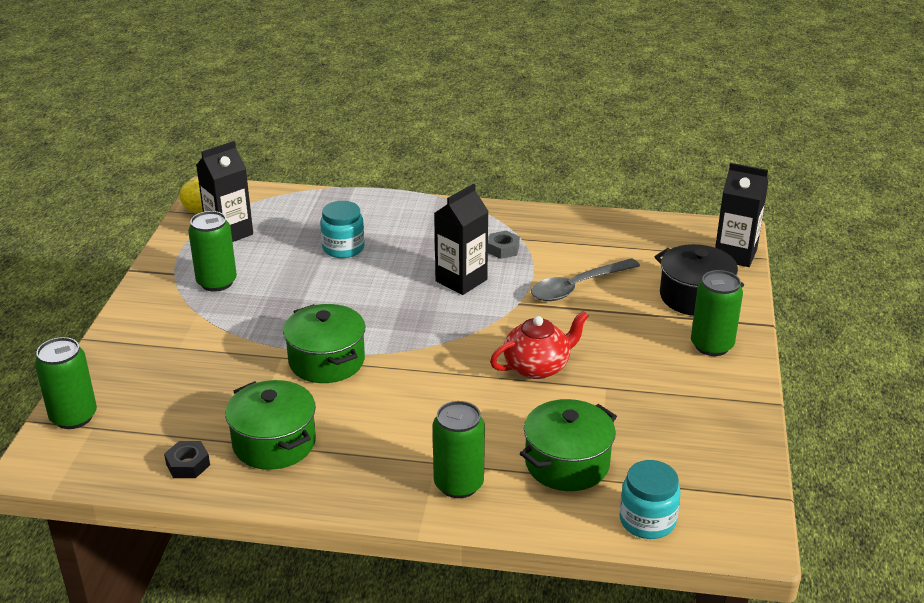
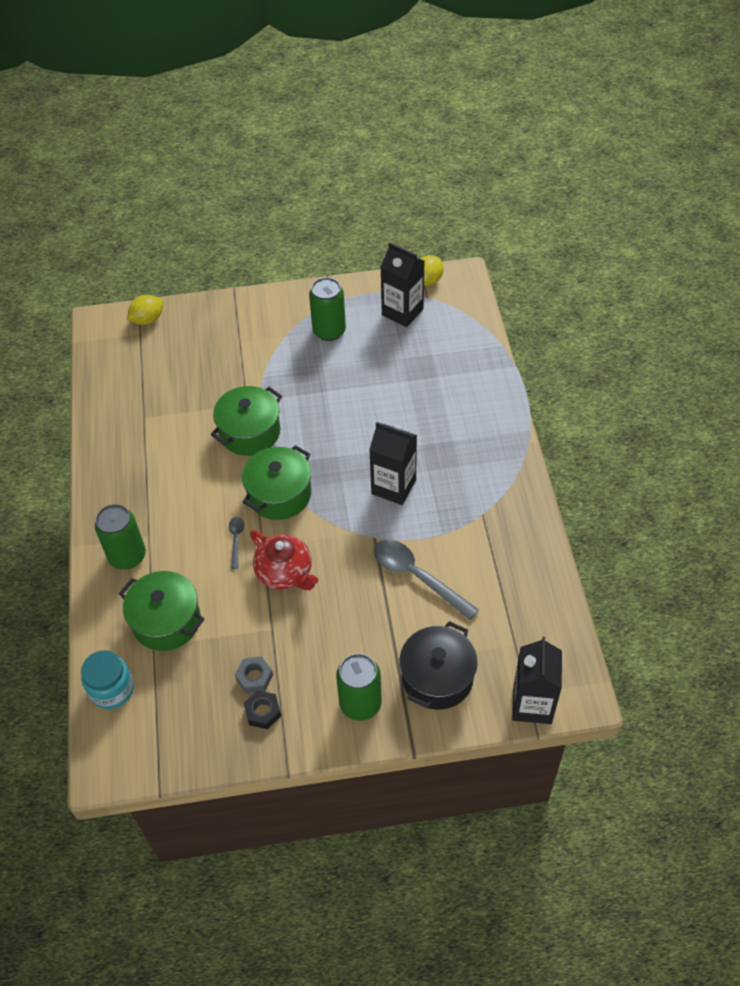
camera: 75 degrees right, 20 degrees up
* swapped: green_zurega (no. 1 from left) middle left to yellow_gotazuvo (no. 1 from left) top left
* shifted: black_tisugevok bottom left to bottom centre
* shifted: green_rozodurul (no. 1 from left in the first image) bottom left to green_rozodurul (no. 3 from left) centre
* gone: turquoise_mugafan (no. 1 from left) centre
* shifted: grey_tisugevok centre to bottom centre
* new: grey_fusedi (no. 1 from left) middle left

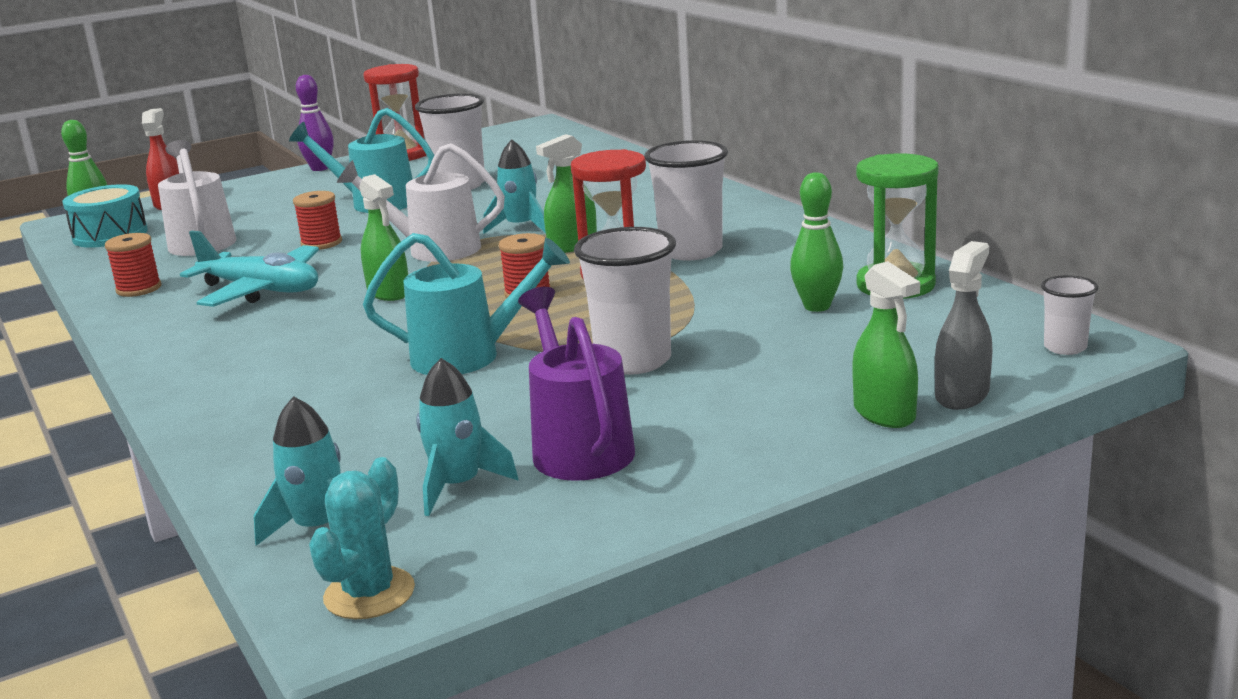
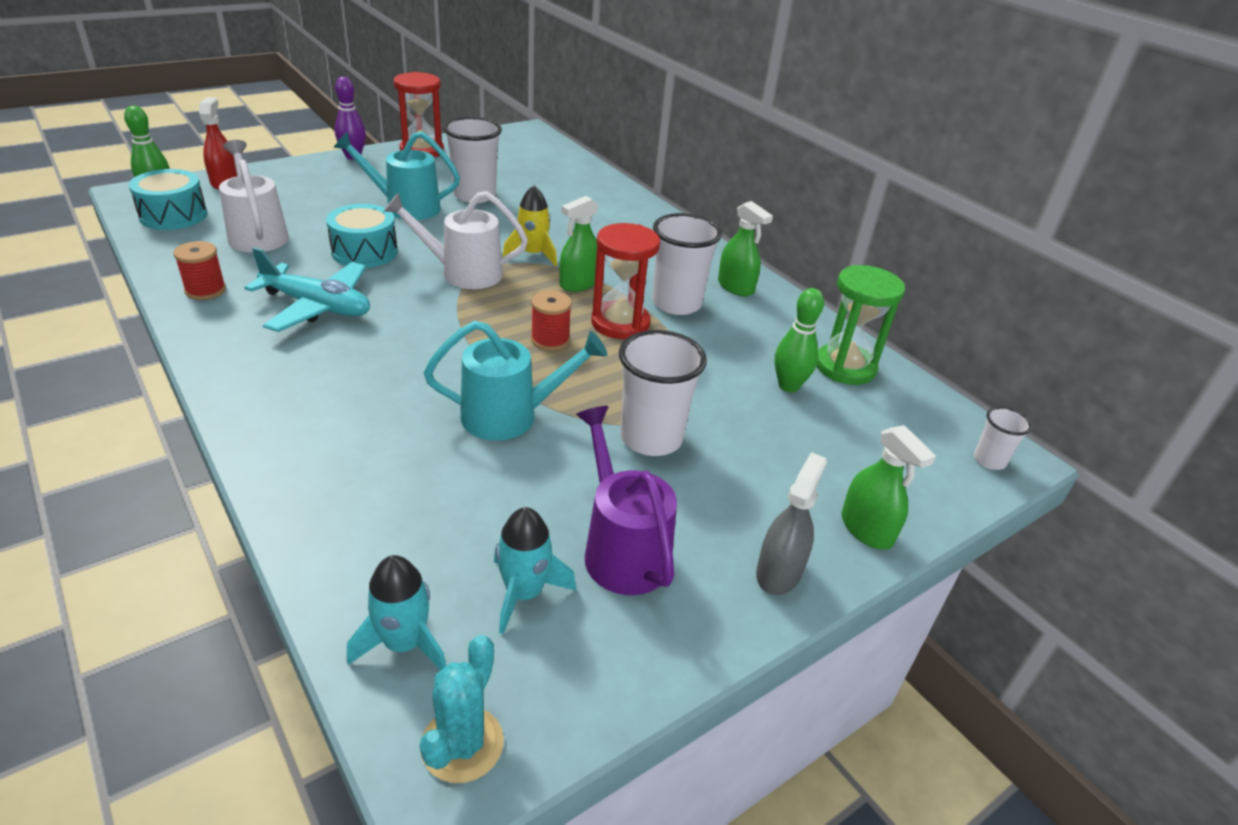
camera: 10 degrees left, 15 degrees up
* swapped: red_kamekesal (no. 2 from left) top left to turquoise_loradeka (no. 2 from left) top left
* shifted: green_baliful (no. 1 from left in the first image) middle left to green_baliful (no. 2 from left) top centre
* repainted: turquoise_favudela (no. 3 from left) top centre to yellow_favudela top centre
* shifted: grey_baliful middle right to centre

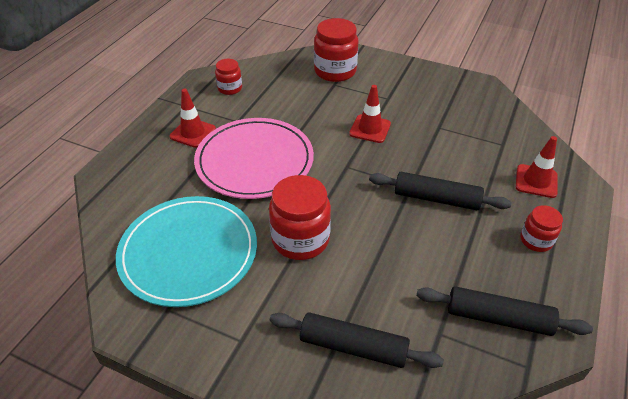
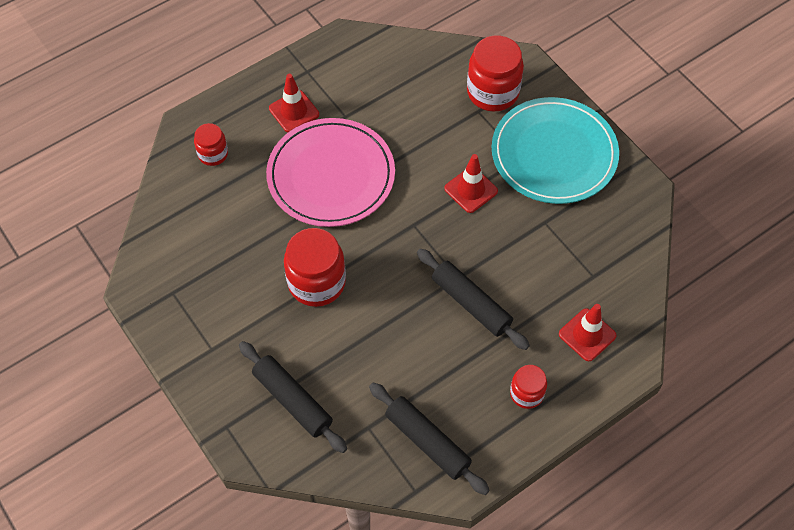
camera: 30 degrees right, 15 degrees up
* shifted: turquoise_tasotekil middle left to top right
* shifted: red_mugafan (no. 1 from left) top centre to top left

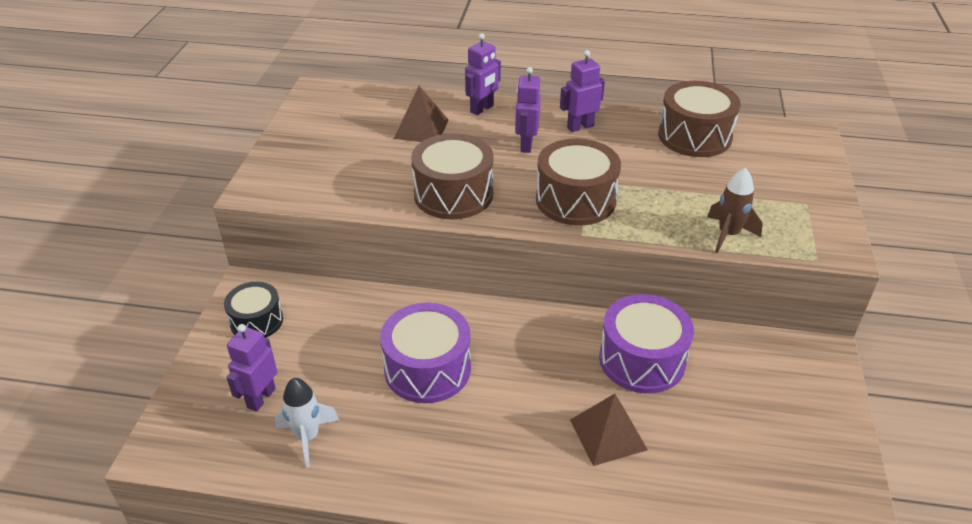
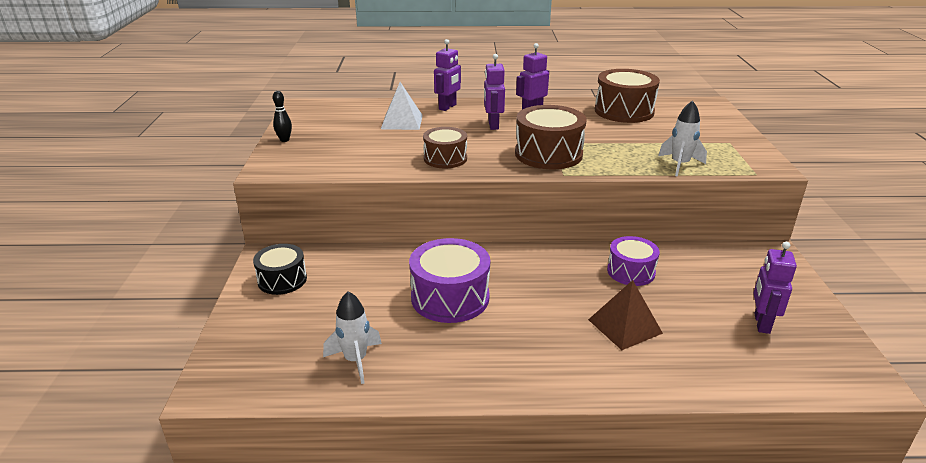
camera: 10 degrees left, 10 degrees down
* shifted: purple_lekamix (no. 1 from left in the first image) bottom left to purple_lekamix (no. 4 from left) middle right
* repainted: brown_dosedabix (no. 1 from left) top centre to white_dosedabix top centre
* scaled: brown_loradeka (no. 1 from left) centre = top centre x0.64
* scaled: purple_loradeka (no. 2 from left) centre = middle right x0.64
* repainted: brown_favudela middle right to white_favudela (no. 2 from left) top right
* new: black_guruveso top left

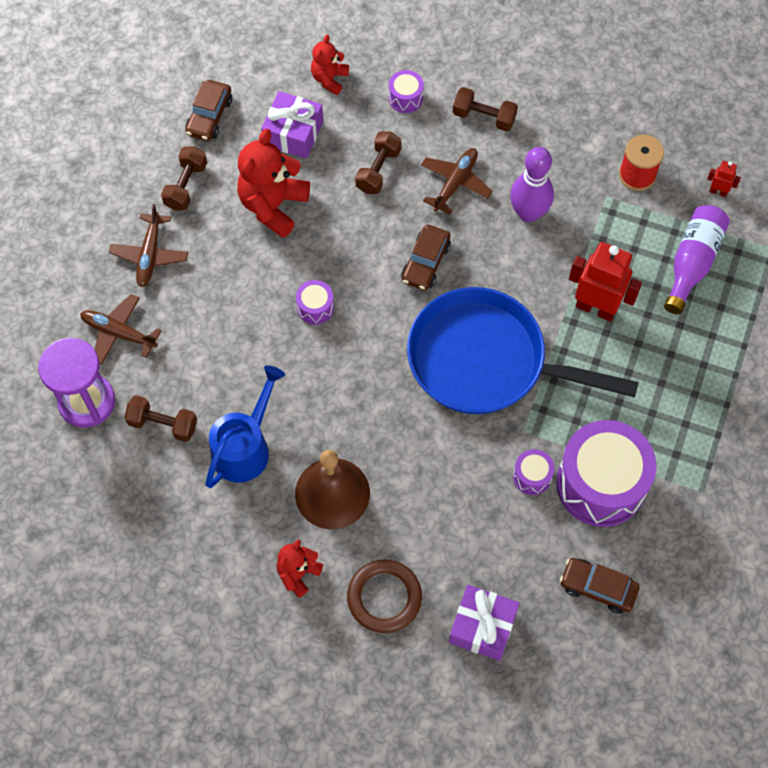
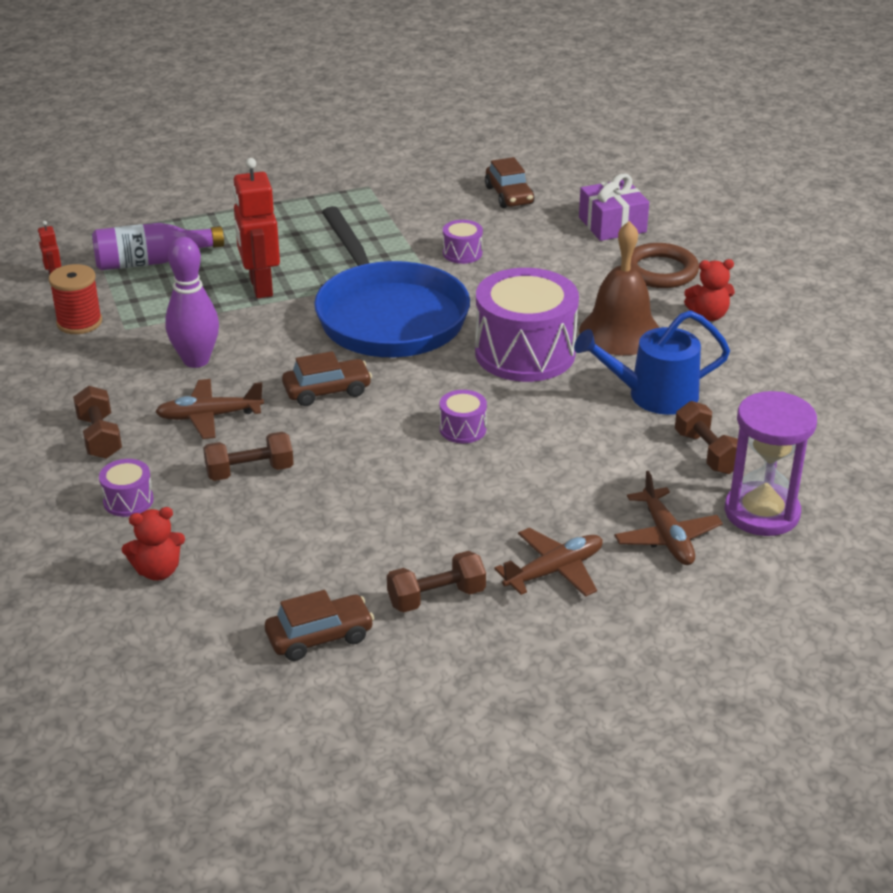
camera: 130 degrees left, 30 degrees down
* gone: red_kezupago (no. 1 from left) top centre
* gone: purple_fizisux (no. 1 from left) top centre
* shifted: purple_loradeka (no. 4 from left) middle right to centre

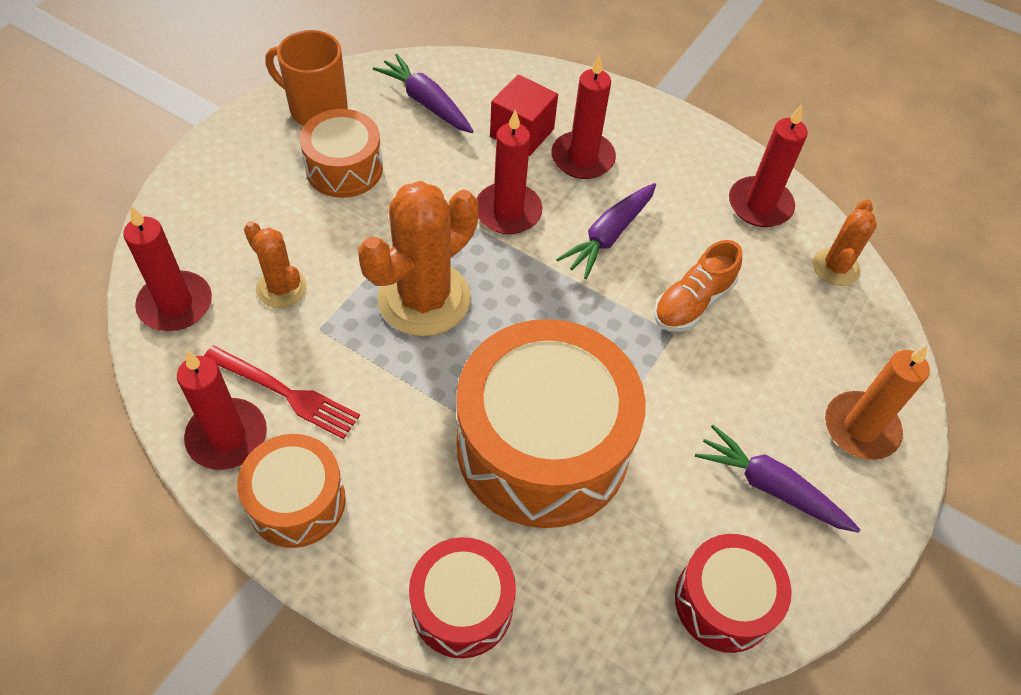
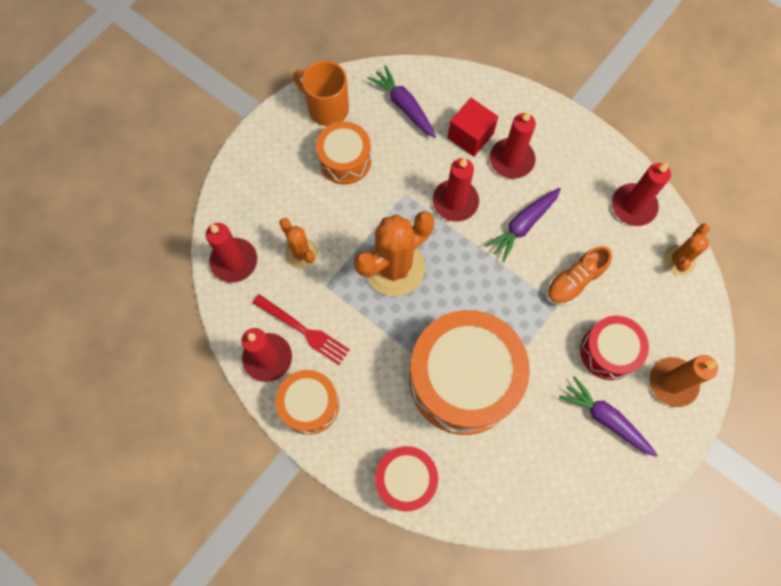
camera: 10 degrees right, 15 degrees up
* shifted: red_loradeka (no. 2 from left) bottom right to middle right

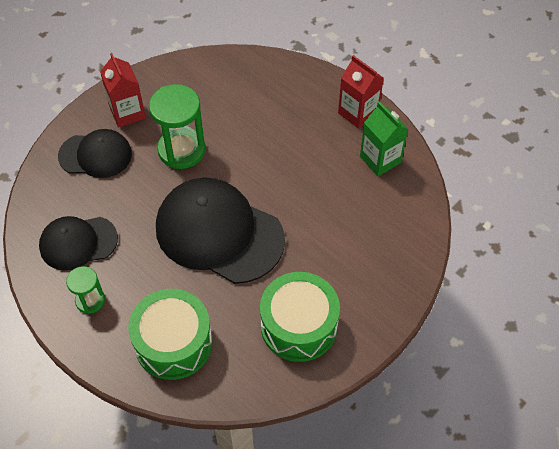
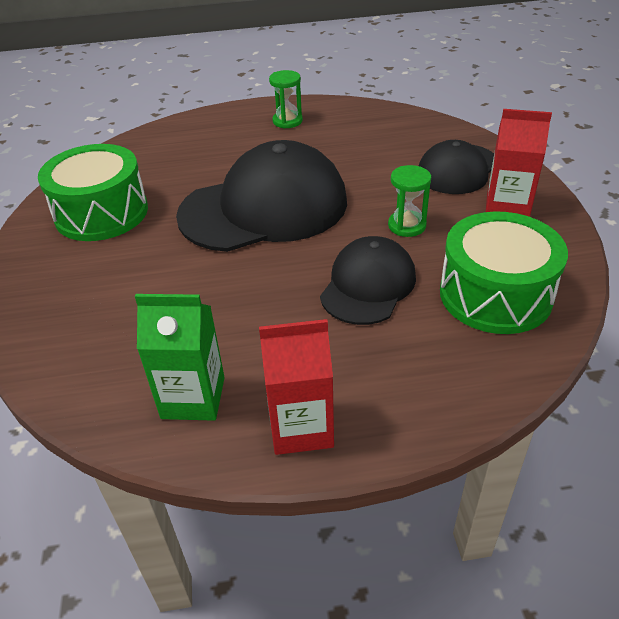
camera: 130 degrees right, 15 degrees down
* shifted: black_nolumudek (no. 1 from left in the first image) middle left to black_nolumudek (no. 2 from left) centre
* shifted: green_loradeka (no. 1 from left in the first image) bottom left to green_loradeka (no. 2 from left) middle right
* scaled: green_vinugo (no. 2 from left) top left = top centre x0.56

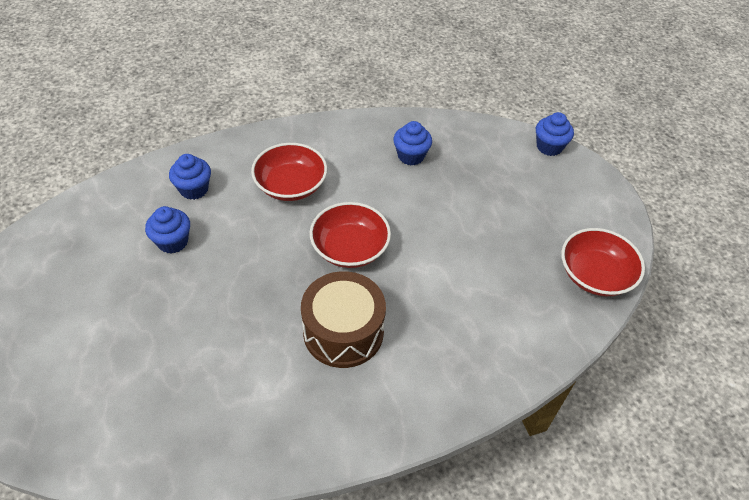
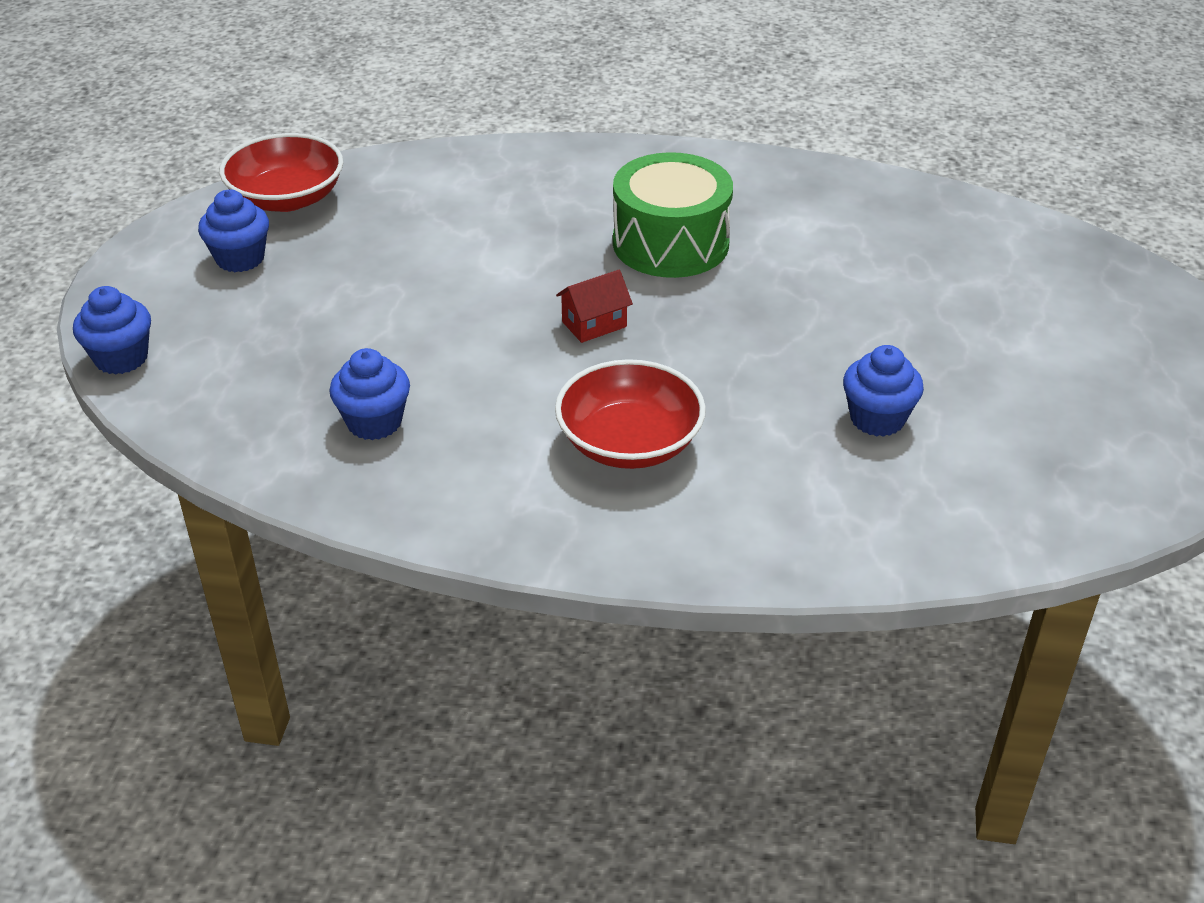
camera: 150 degrees left, 10 degrees down
* shifted: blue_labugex (no. 2 from left) middle left to top left
* repainted: brown_loradeka centre to green_loradeka top centre
* swapped: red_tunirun (no. 2 from left) centre to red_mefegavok centre

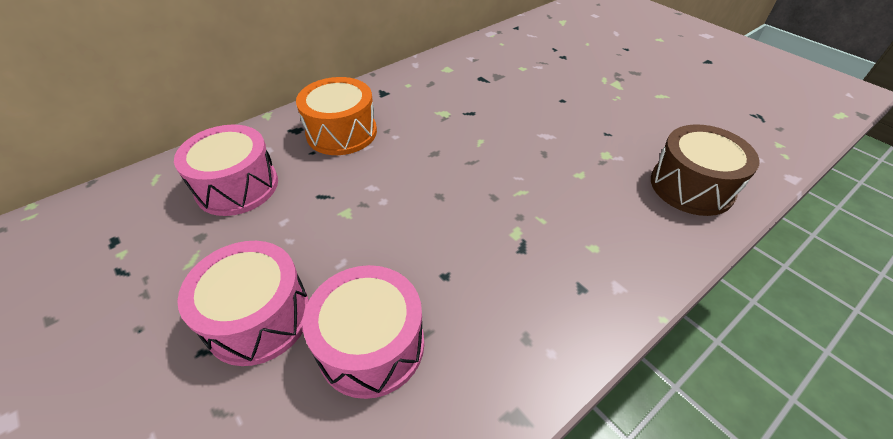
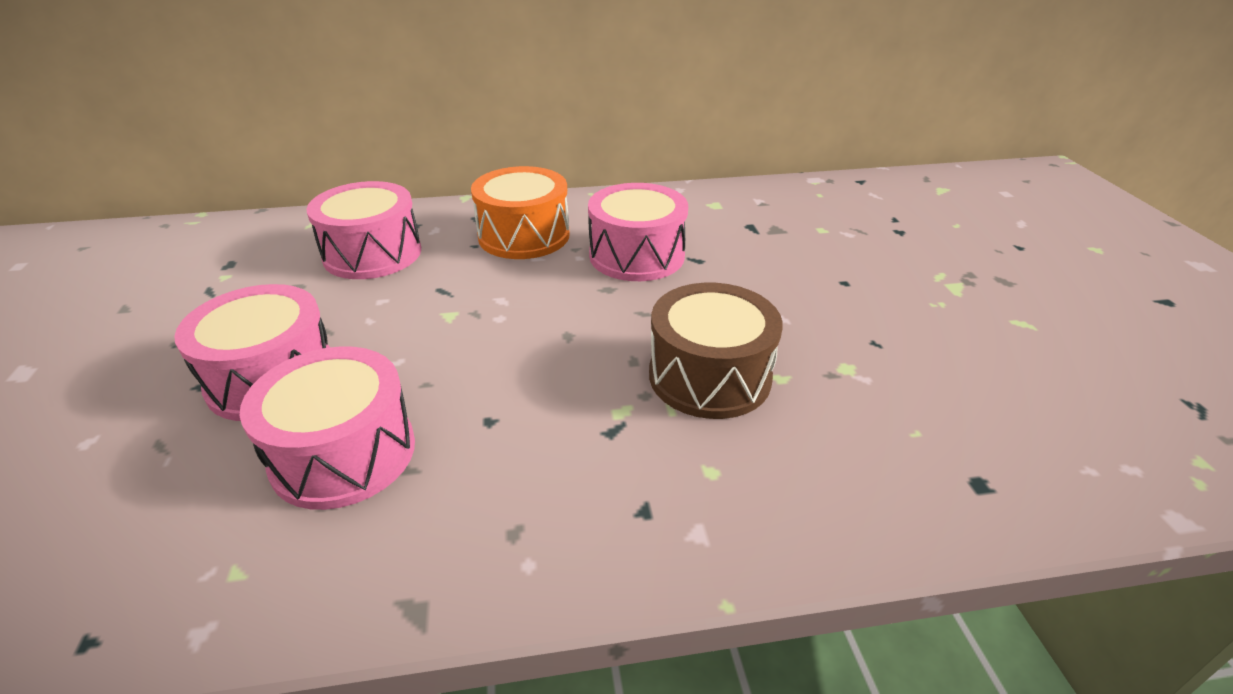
camera: 30 degrees right, 10 degrees down
* shifted: brown_loradeka middle right to centre
* new: pink_loradeka (no. 4 from left) centre

